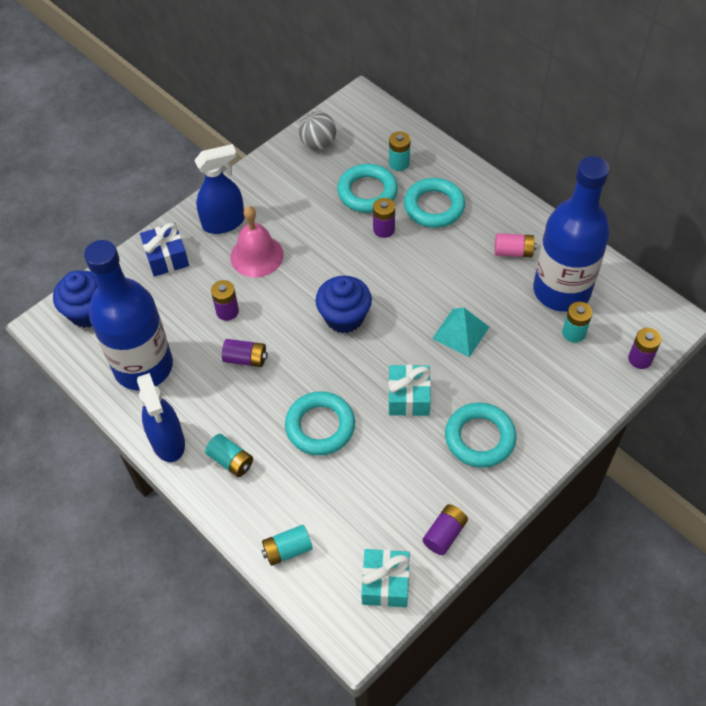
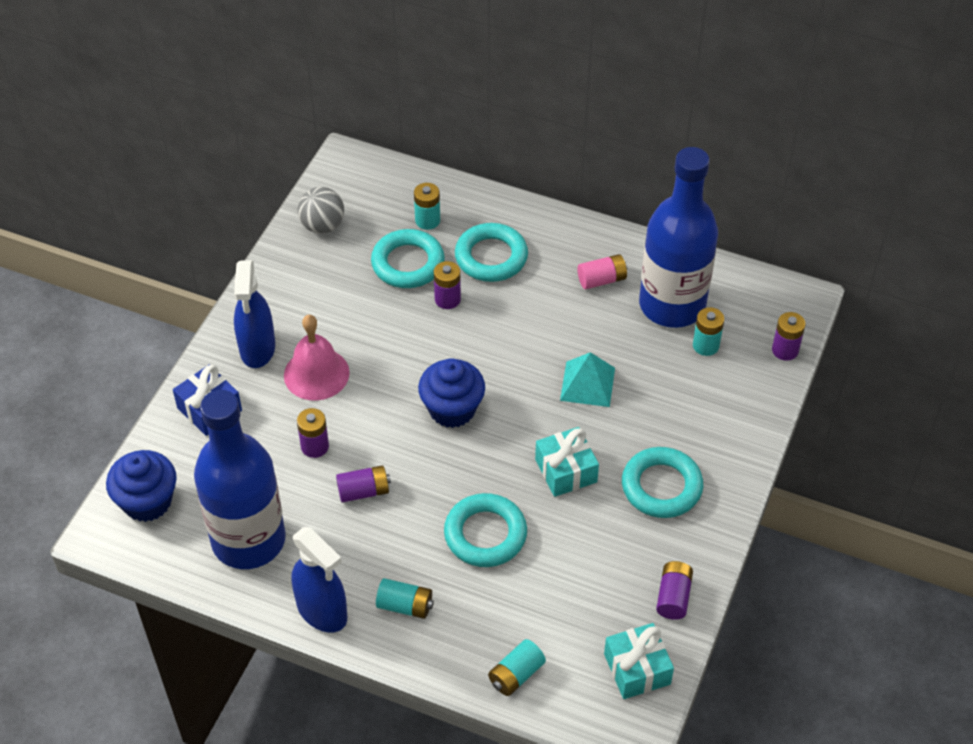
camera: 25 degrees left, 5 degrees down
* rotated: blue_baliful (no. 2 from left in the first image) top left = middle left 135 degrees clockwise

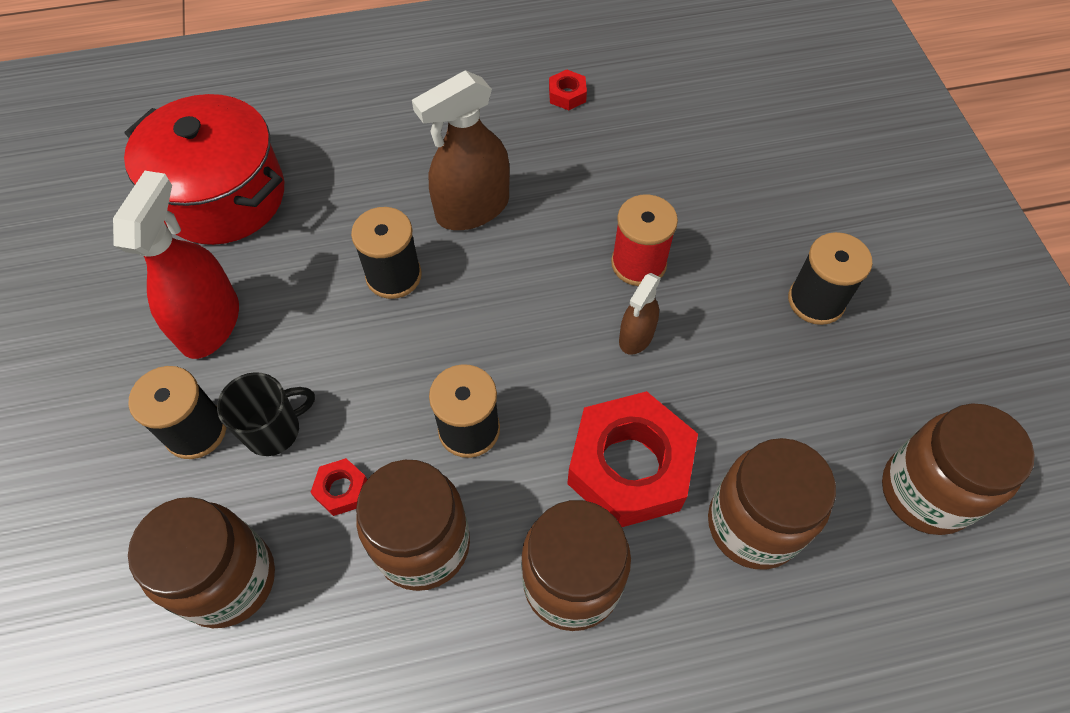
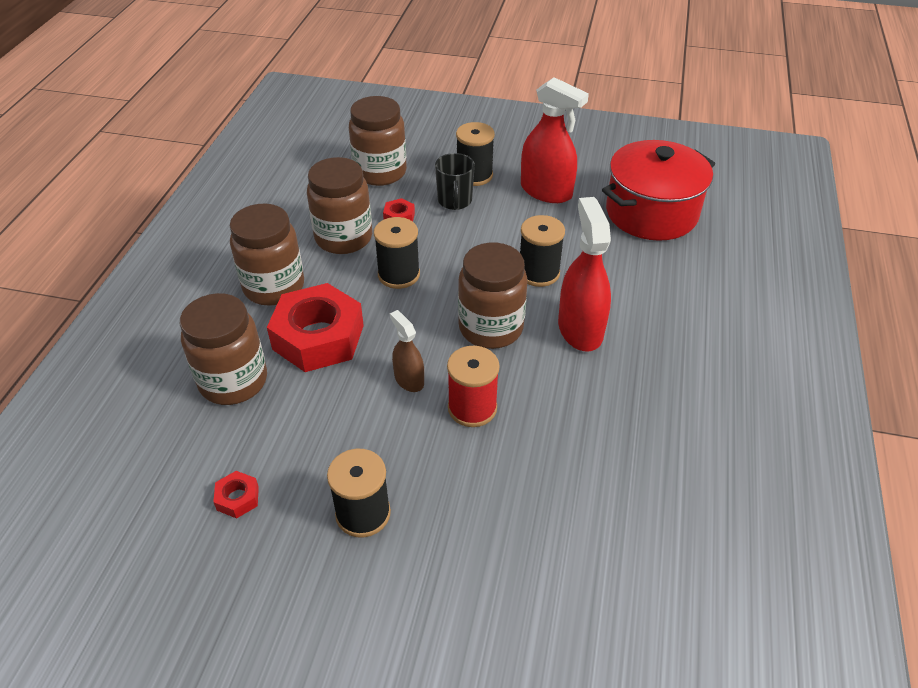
camera: 115 degrees right, 15 degrees down
* repainted: brown_baliful (no. 1 from left) top centre to red_baliful (no. 2 from left) centre
* shifted: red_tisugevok (no. 2 from left in the first image) top centre to red_tisugevok (no. 1 from left) bottom left
* shifted: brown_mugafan (no. 5 from left) middle right to centre

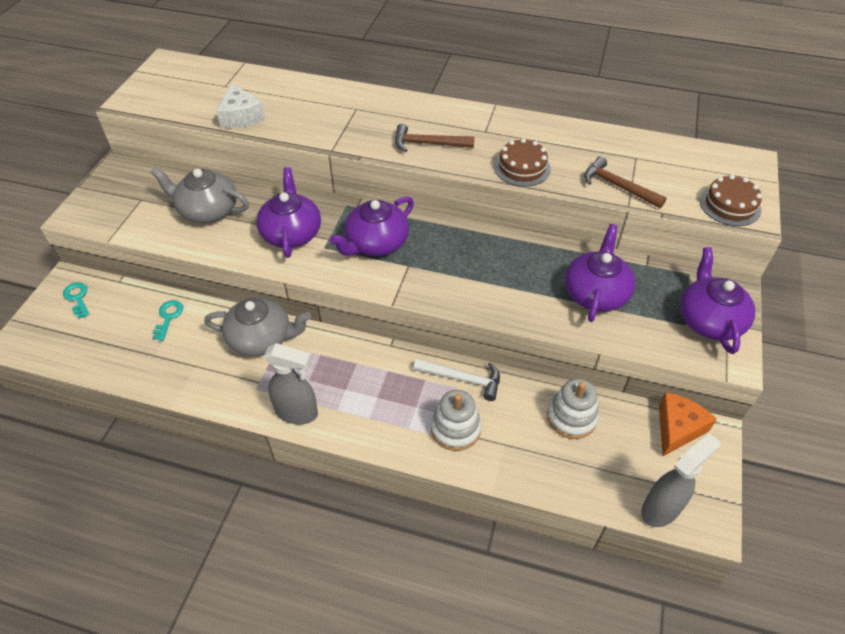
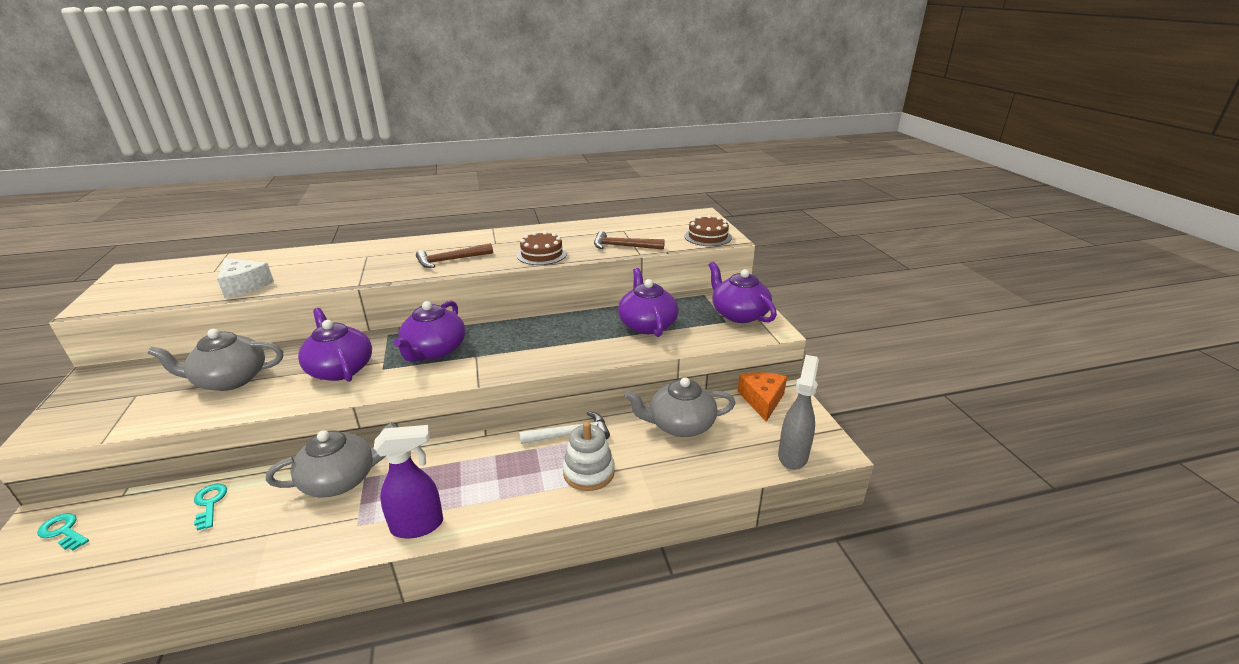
camera: 30 degrees left, 20 degrees down
* repainted: grey_baliful (no. 1 from left) centre to purple_baliful bottom left
* swapped: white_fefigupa (no. 2 from left) middle right to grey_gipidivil (no. 3 from left) centre

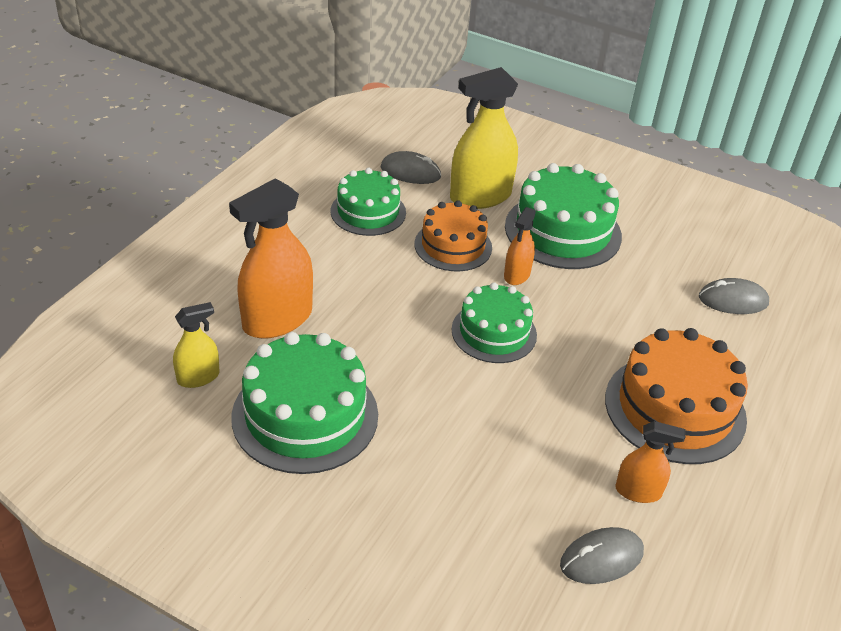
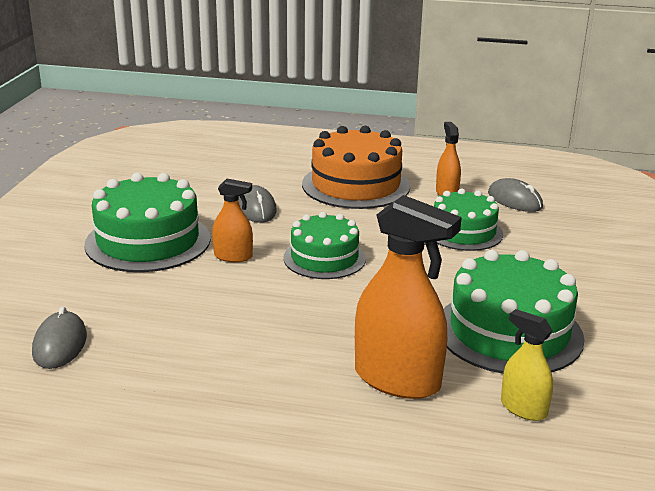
camera: 105 degrees left, 15 degrees down
* shifted: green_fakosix (no. 2 from left in the first image) top centre to green_fakosix (no. 3 from left) middle right
* gone: orange_fakosix (no. 1 from left) centre
* gone: yellow_baliful (no. 2 from left) top centre
* shifted: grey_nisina (no. 3 from left in the first image) middle right to grey_nisina (no. 2 from left) centre

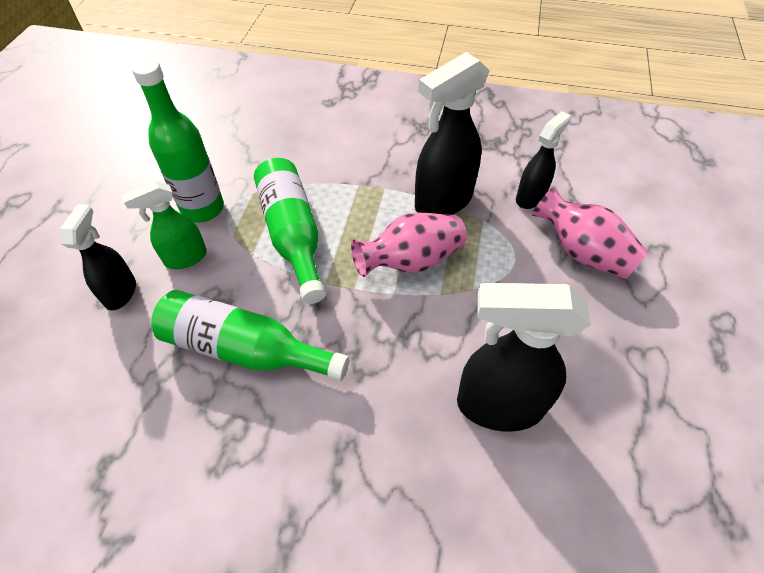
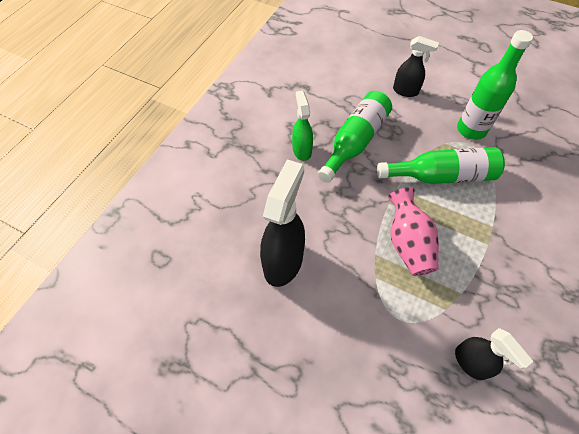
camera: 105 degrees right, 5 degrees up
* shifted: green_baliful middle left to top centre
* gone: black_baliful (no. 2 from left) top centre
* gone: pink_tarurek (no. 2 from left) middle right

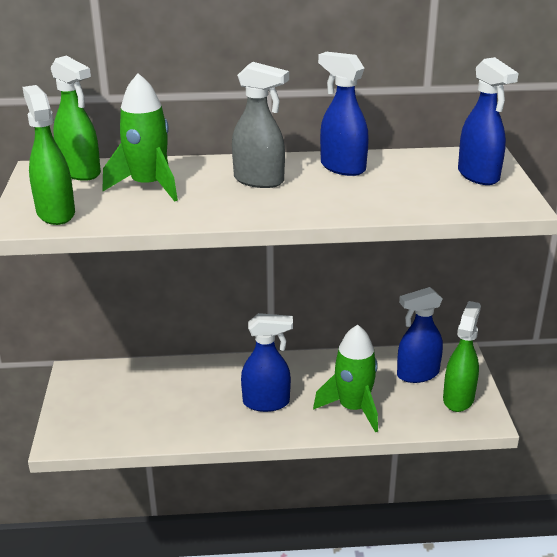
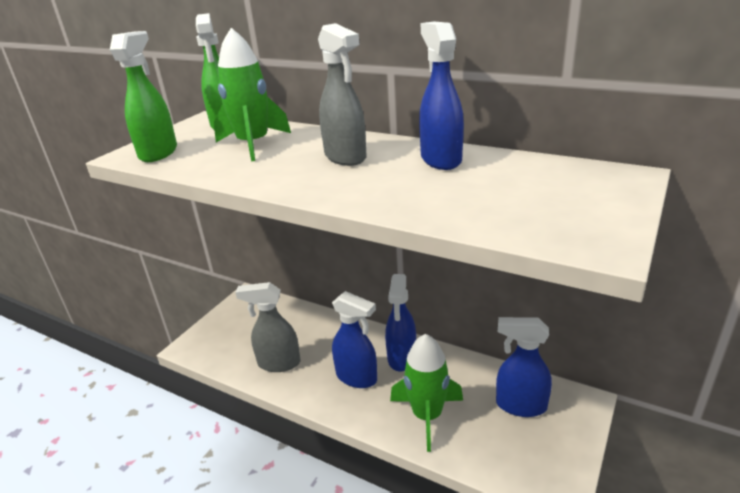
camera: 35 degrees right, 0 degrees up
* gone: green_baliful (no. 3 from left) middle right
* shifted: blue_baliful (no. 4 from left in the first image) top right to blue_baliful (no. 2 from left) centre
* new: grey_baliful (no. 1 from left) centre

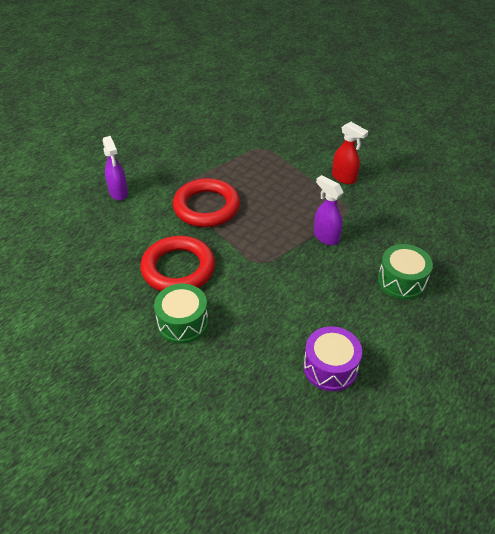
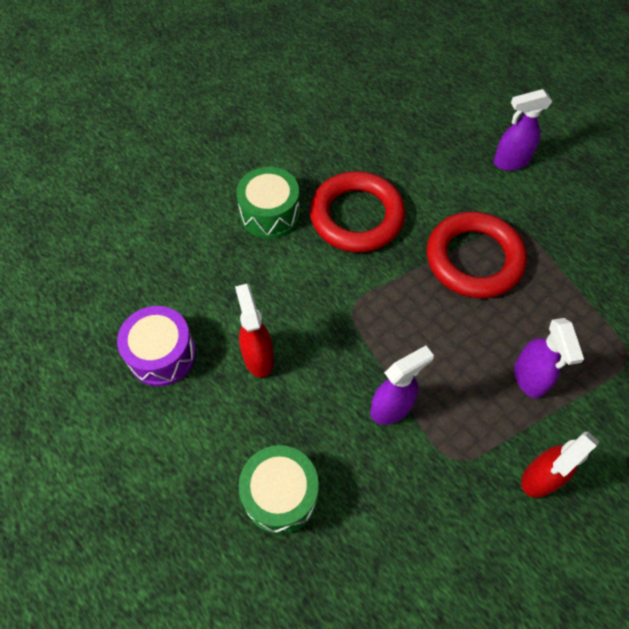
camera: 100 degrees right, 15 degrees up
* new: red_baliful (no. 1 from left) centre
* new: purple_baliful (no. 3 from left) middle right

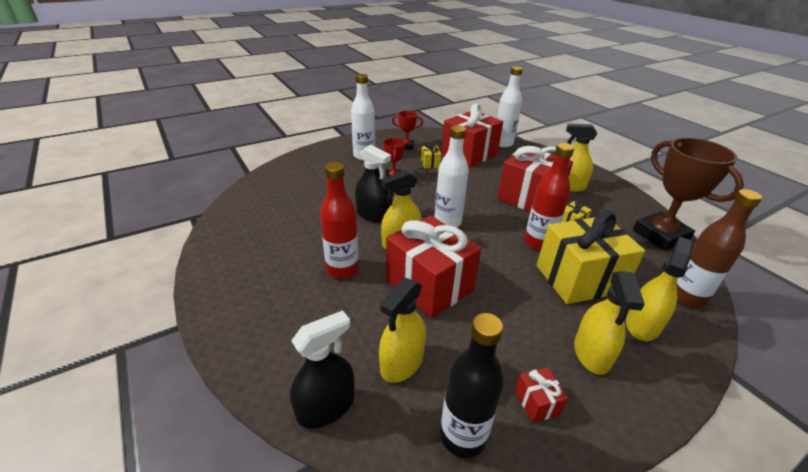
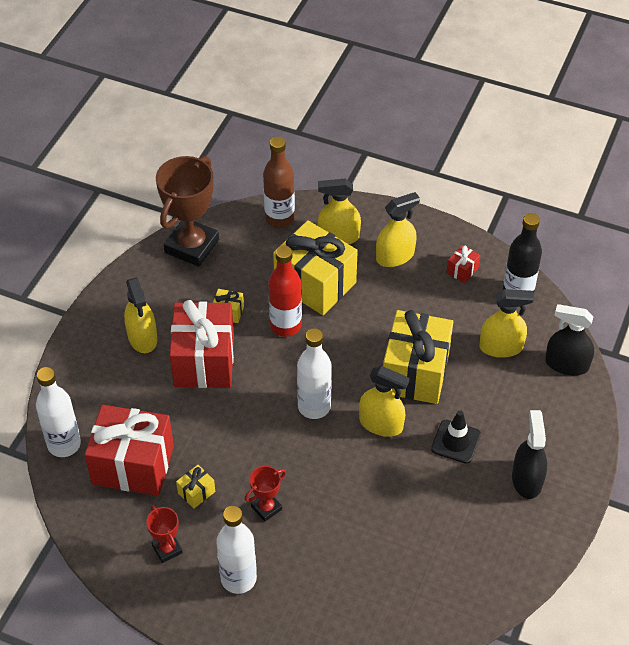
camera: 125 degrees left, 15 degrees up
* swapped: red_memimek (no. 1 from left) centre to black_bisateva bottom right
* shifted: black_baliful (no. 2 from left in the first image) centre to black_baliful (no. 1 from left) bottom right
* repainted: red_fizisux (no. 1 from left) centre to yellow_fizisux (no. 4 from left) centre

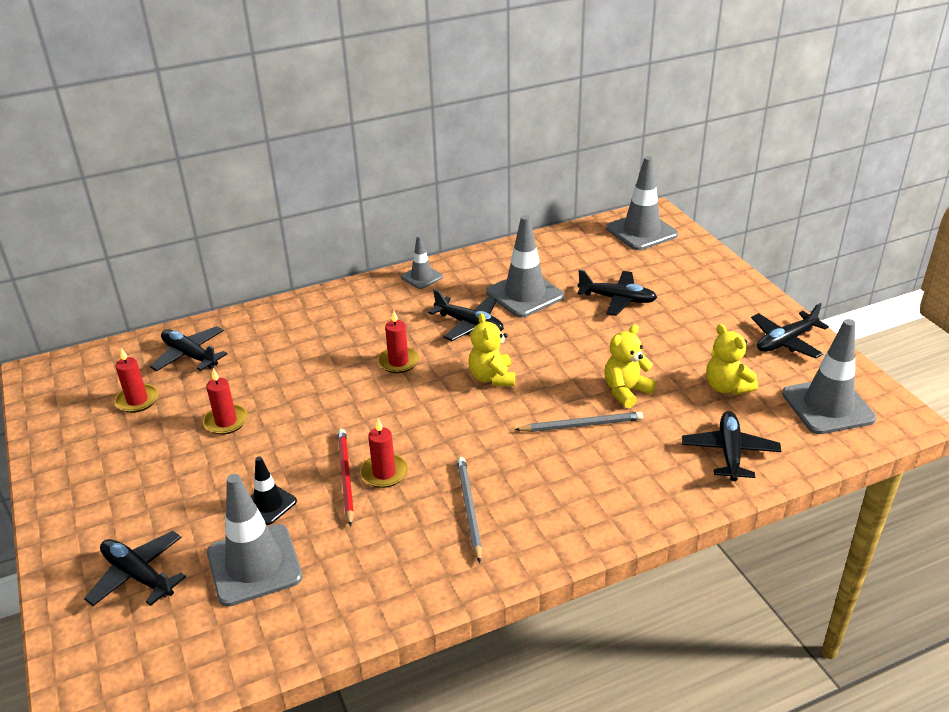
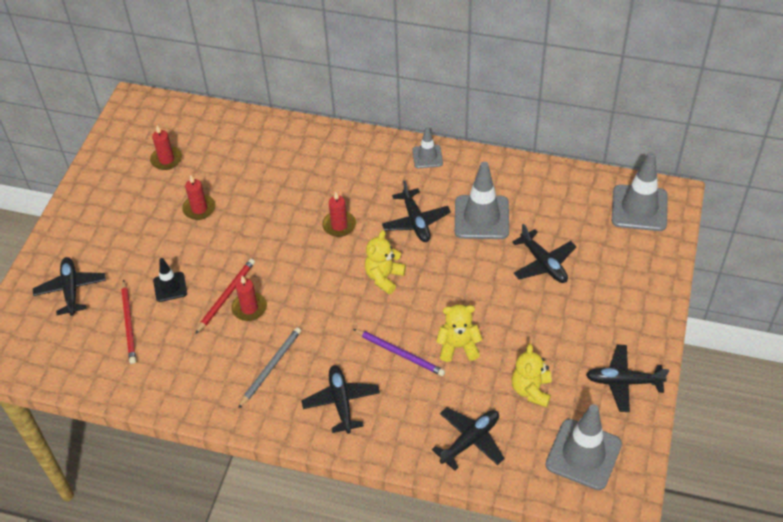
camera: 40 degrees right, 15 degrees up
* shifted: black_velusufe (no. 2 from left) middle left to bottom centre
* swapped: grey_bisateva (no. 1 from left) bottom left to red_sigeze (no. 1 from left) middle left
* repainted: grey_sigeze (no. 2 from left) centre to purple_sigeze bottom centre

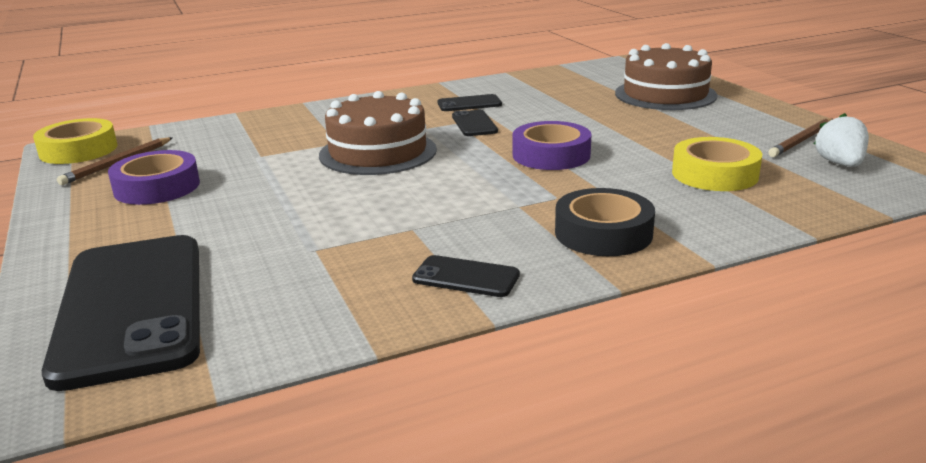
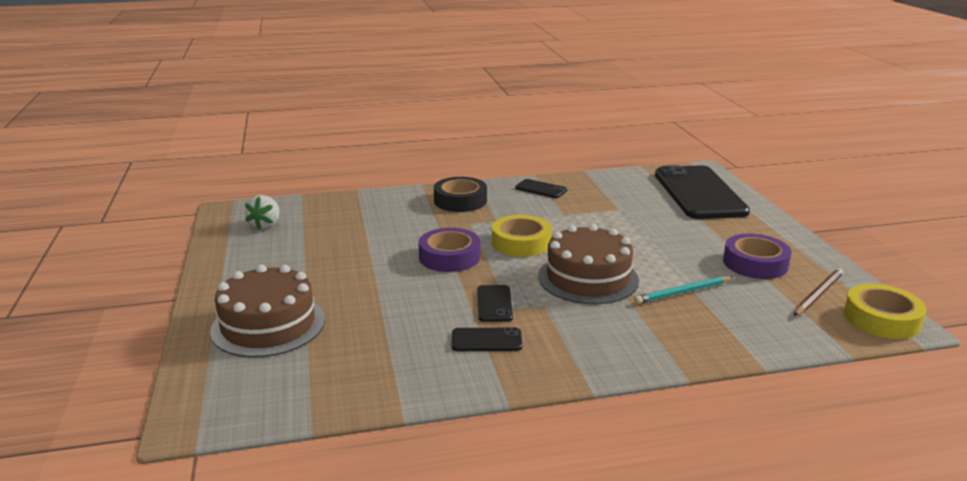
camera: 170 degrees left, 0 degrees up
* shifted: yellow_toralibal (no. 2 from left in the first image) middle right to yellow_toralibal (no. 1 from left) centre
* gone: brown_sigeze (no. 2 from left) top right
* new: turquoise_sigeze middle right

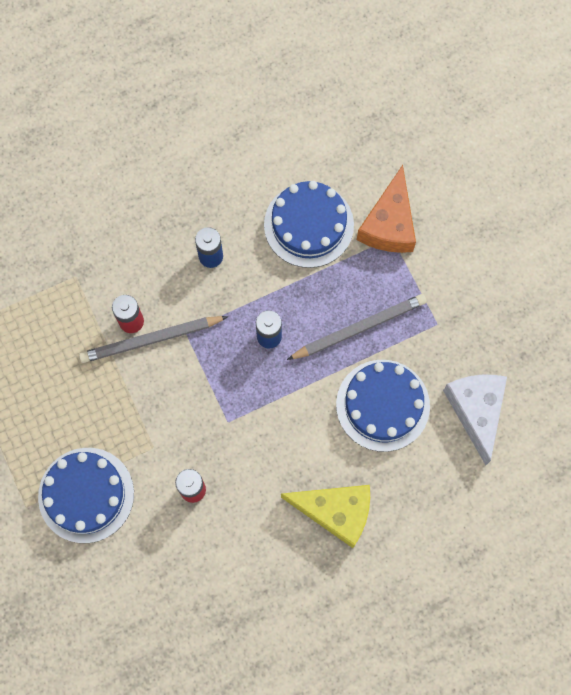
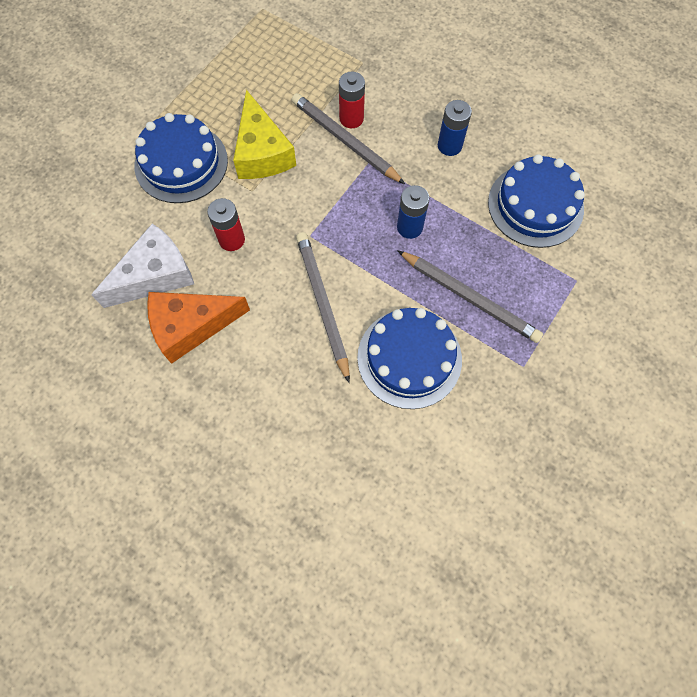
camera: 60 degrees right, 5 degrees down
* shifted: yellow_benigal bottom centre to top centre
* shifted: orange_benigal top right to middle left
* shifted: white_benigal middle right to middle left
* new: grey_sigeze (no. 1 from left) centre

